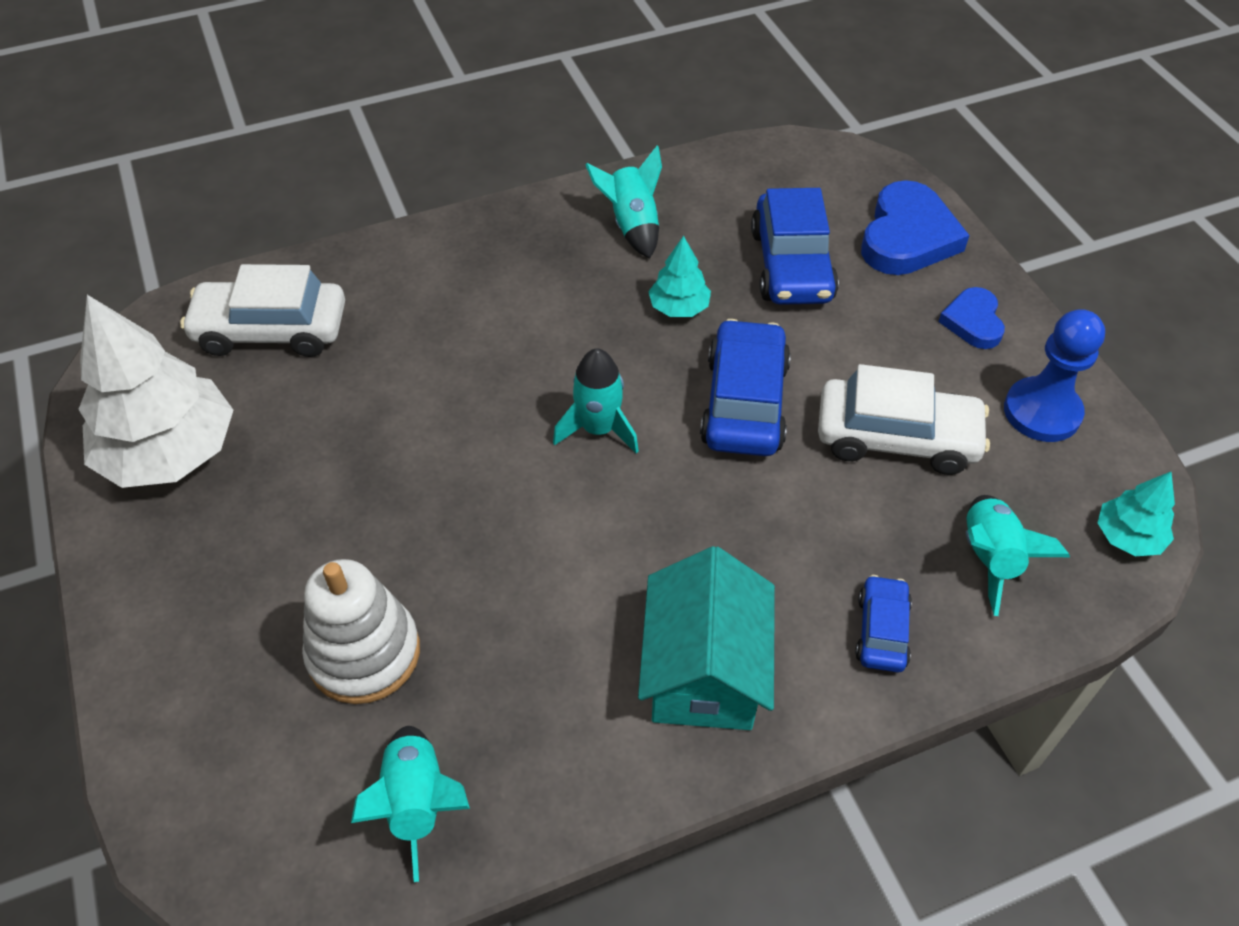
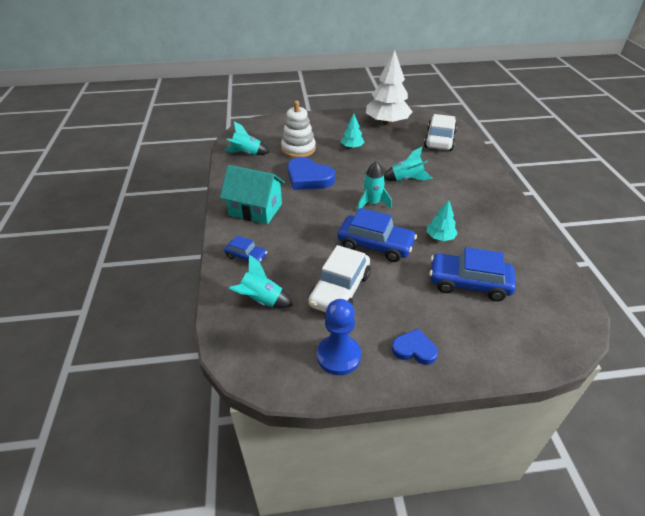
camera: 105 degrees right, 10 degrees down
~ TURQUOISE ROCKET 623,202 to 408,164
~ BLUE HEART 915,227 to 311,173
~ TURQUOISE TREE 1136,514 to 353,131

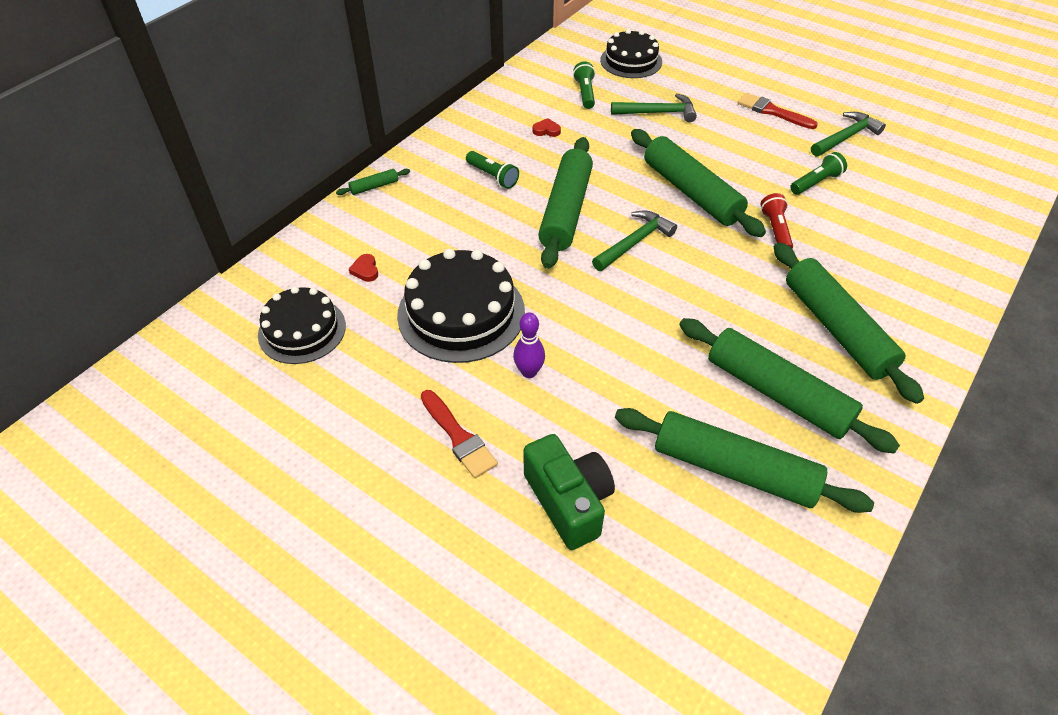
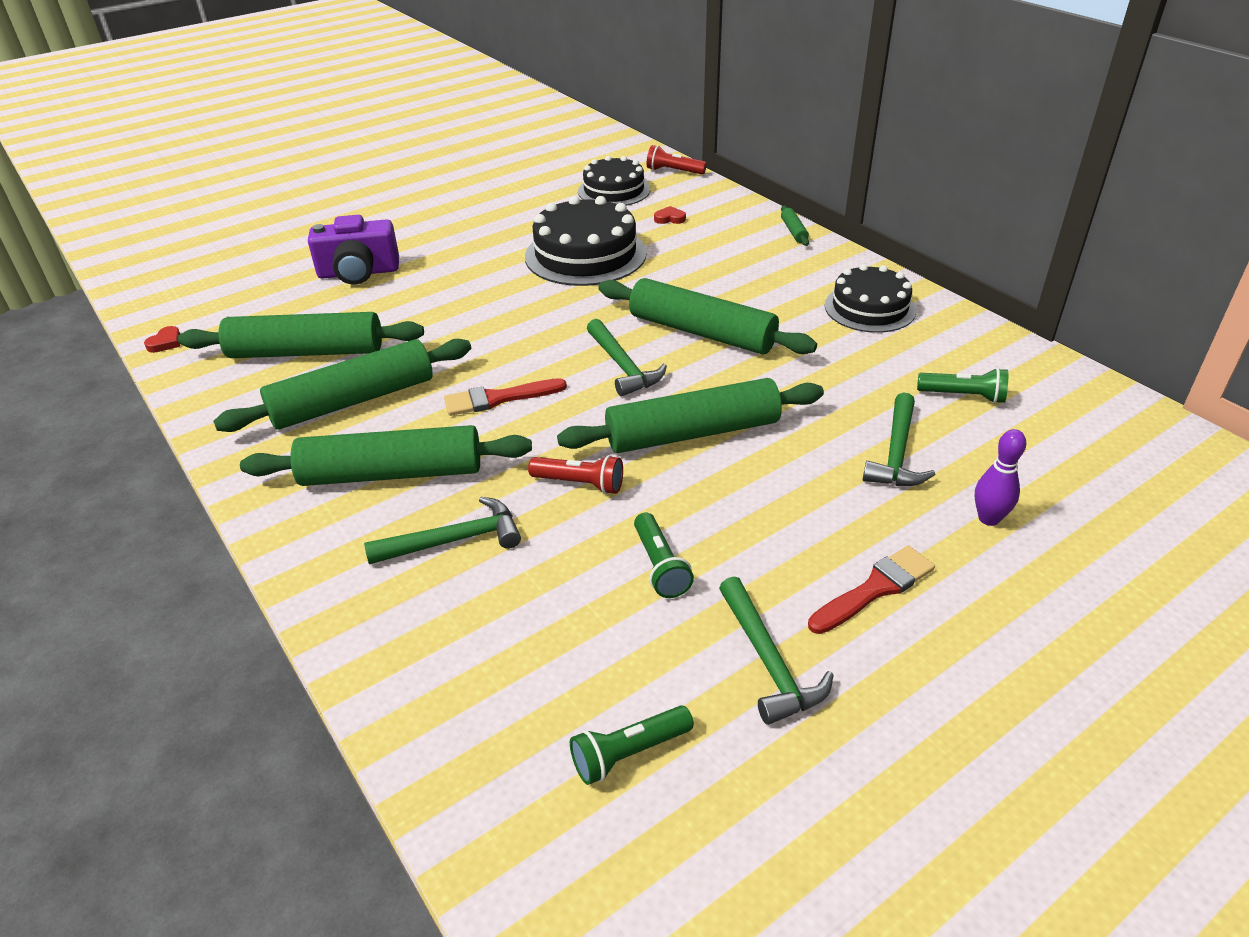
camera: 110 degrees right, 10 degrees down
~ RED BRUSH 459,434 to 505,397
~ GREEN FLASHLIGHT 492,170 to 632,745
~ PURPLE BOWLING PIN 529,345 to 1000,477
~ GREEN CAMERA 569,492 to PURPLE CAMERA 353,250
~ RED HEART 546,127 to 162,339
~ BLACK CAKE 631,53 to 870,298
~ GREEN ROLLING PIN 744,460 = 301,335 45 degrees clockwise
+ GREEN HAMMER 442,530
+ RED FLASHLIGHT 677,159

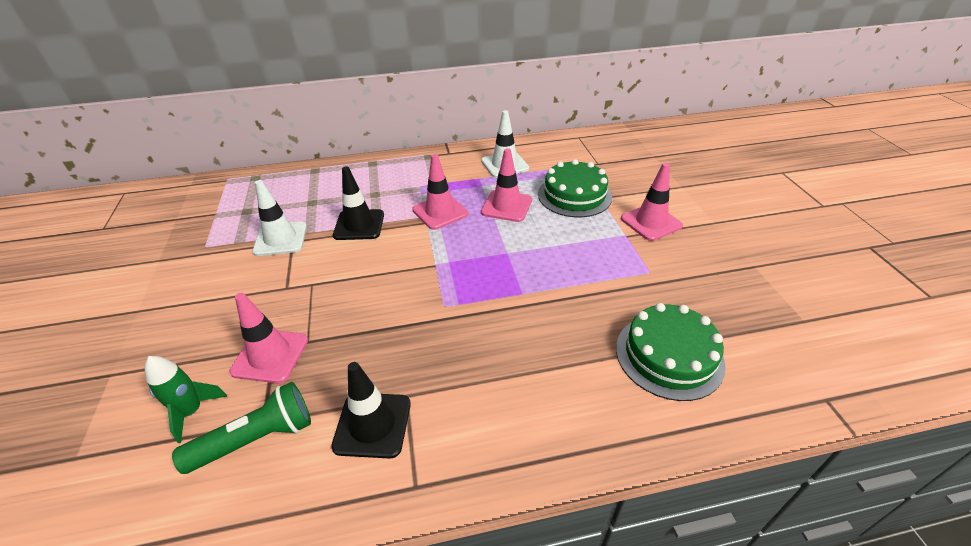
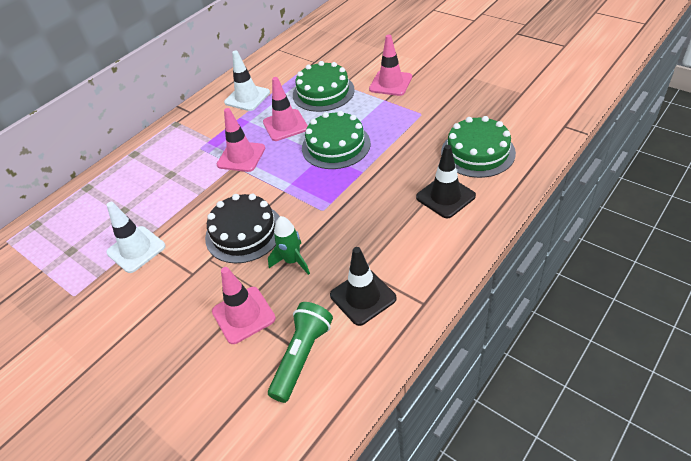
camera: 35 degrees left, 5 degrees up
~ GREEN ROCKET 185,399 to 289,245
~ BLACK TRAFFIC CONE 358,203 to 446,182
+ BLACK CAKE 242,228
+ GREEN CAKE 336,140

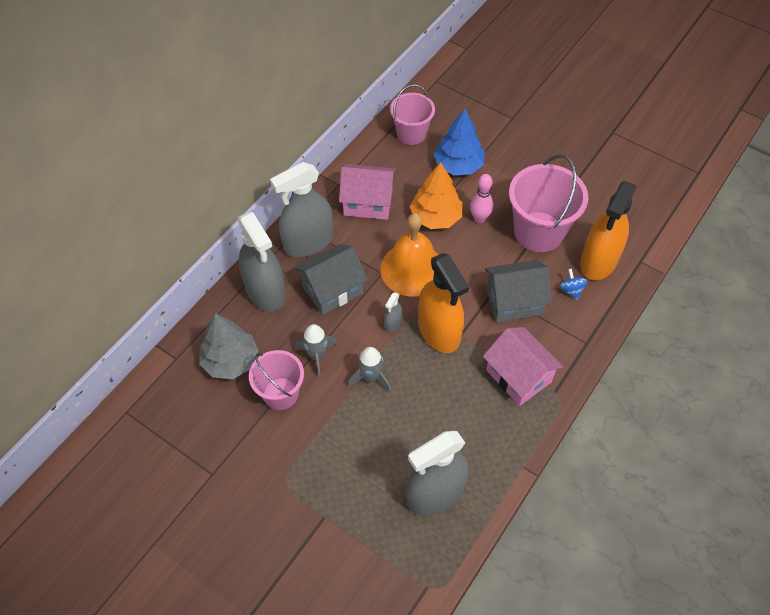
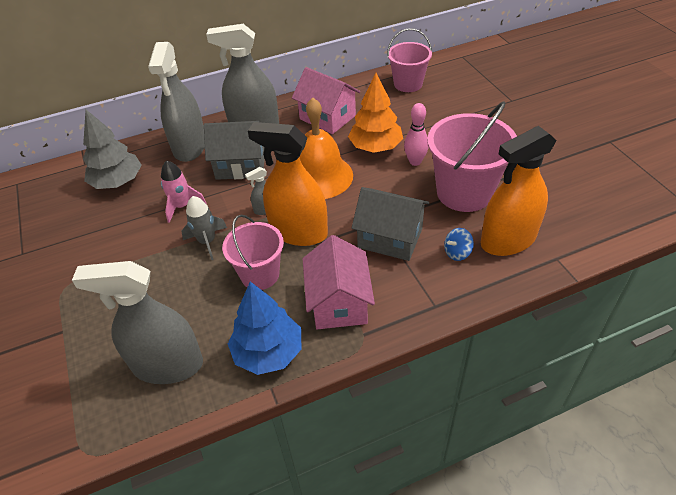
camera: 35 degrees right, 10 degrees down
~ PINK BUCKET 276,380 to 253,252
~ GREY ROCKET 316,350 to PINK ROCKET 184,192
~ ORANGE SPRAY BOTTLE 443,303 = 288,184 105 degrees clockwise
~ BLUE TREE 459,142 to 264,328
~ BLUE SPINNING TOP 573,284 = 459,244 135 degrees counterclockwise

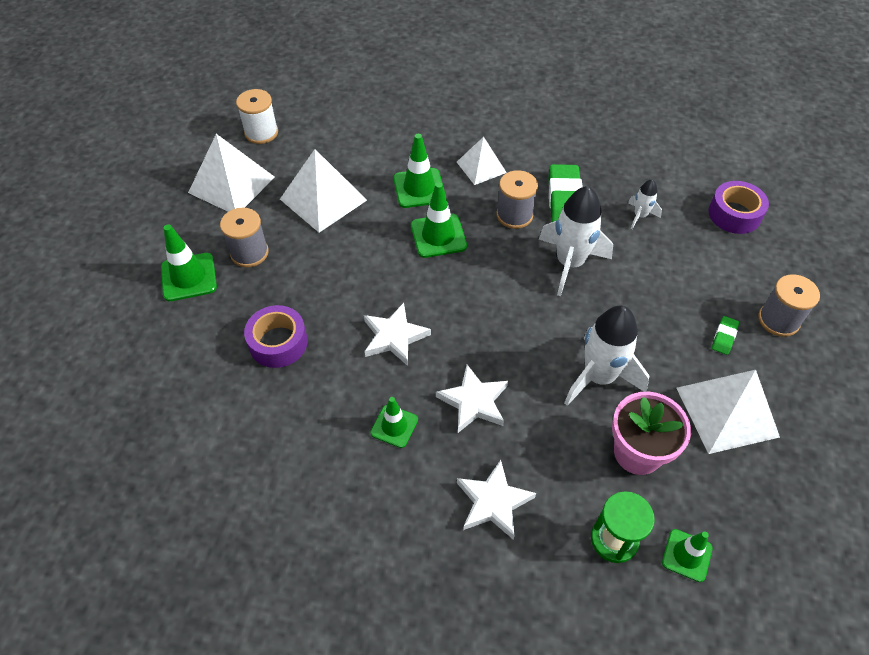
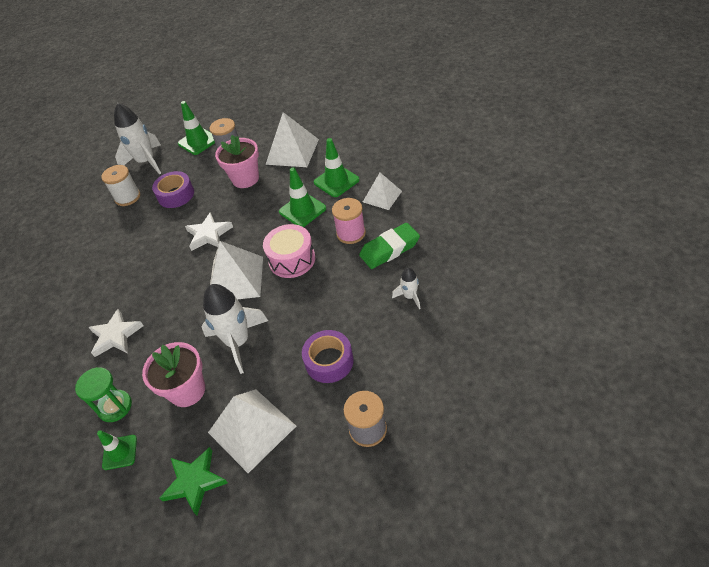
camera: 65 degrees right, 5 degrees down
~ WHITE PYRAMID 231,173 to 236,270
~ WHITE SPOOL 257,116 to 120,185
- GREEN TRAFFIC CONE 394,422
- WHITE STAR 472,399
~ GREY SPOOL 517,199 to PINK SPOOL 349,221
~ WHITE ROCKET 575,241 to 137,139
~ PURPLE TAPE 738,207 to 328,356
- GREEN ERASER 725,335
+ GREEN STAR 194,481
+ PINK FLOWER POT 237,161
+ PINK DRUM 289,251

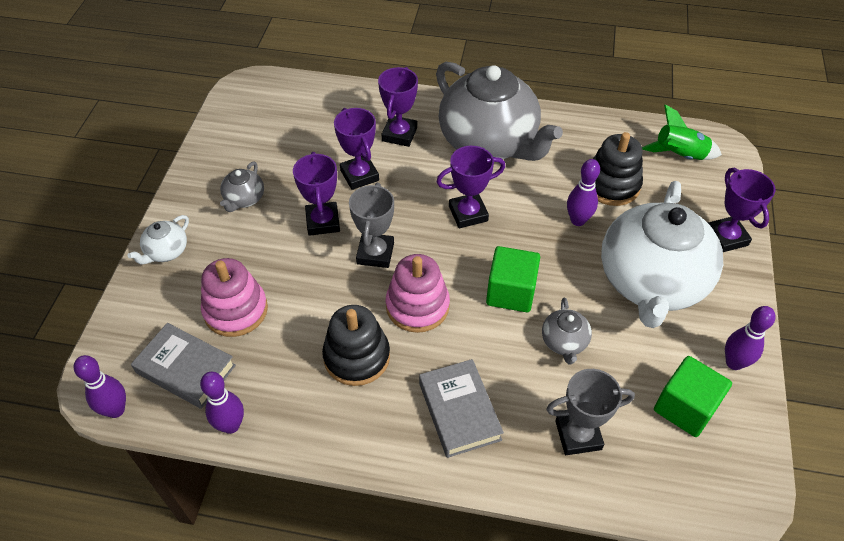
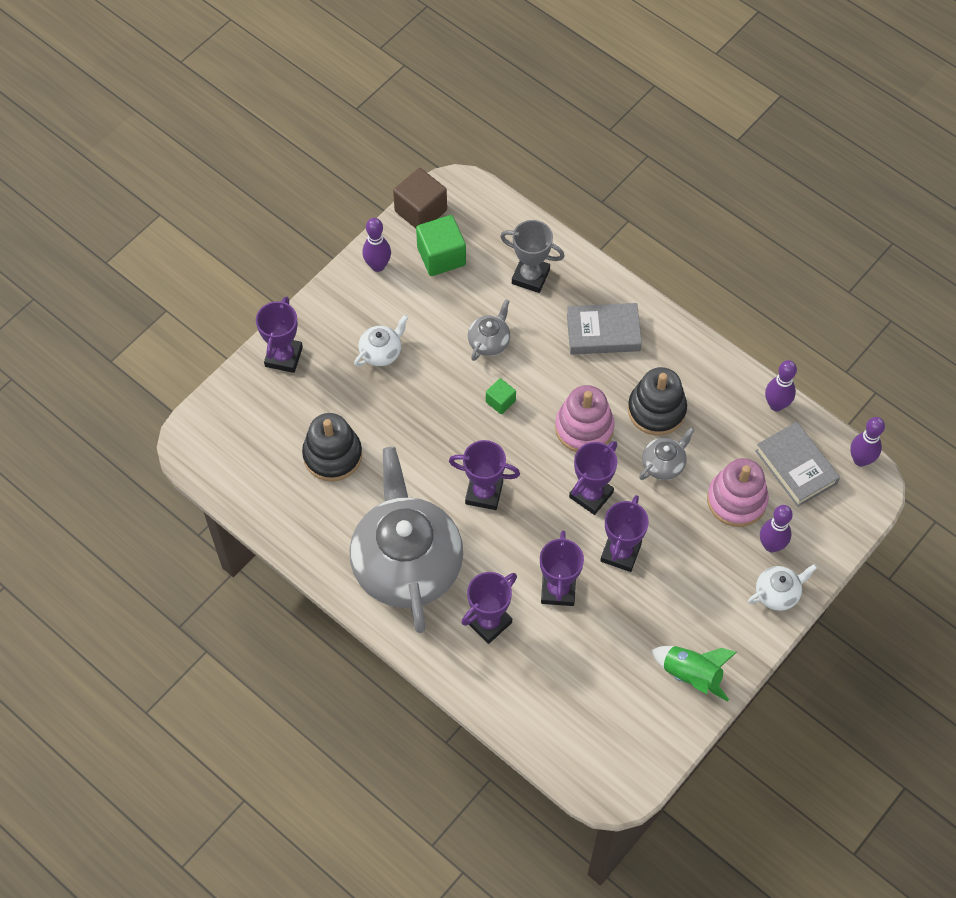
camera: 150 degrees left, 10 degrees up
~ GREY TEAPOT 242,186 to 667,453
~ GREY TROPHY 371,225 to PURPLE TROPHY 593,478
~ GREY BOOK 461,408 = 604,329 75 degrees clockwise
~ GREEN CUBE 513,279 = 501,396 x0.54
~ PURPLE BOWLING PIN 583,192 to 776,528
~ WHITE TEAPOT 662,254 = 381,340 x0.40
~ GREEN ROCKET 682,132 to 694,673
+ BROWN CUBE 420,198

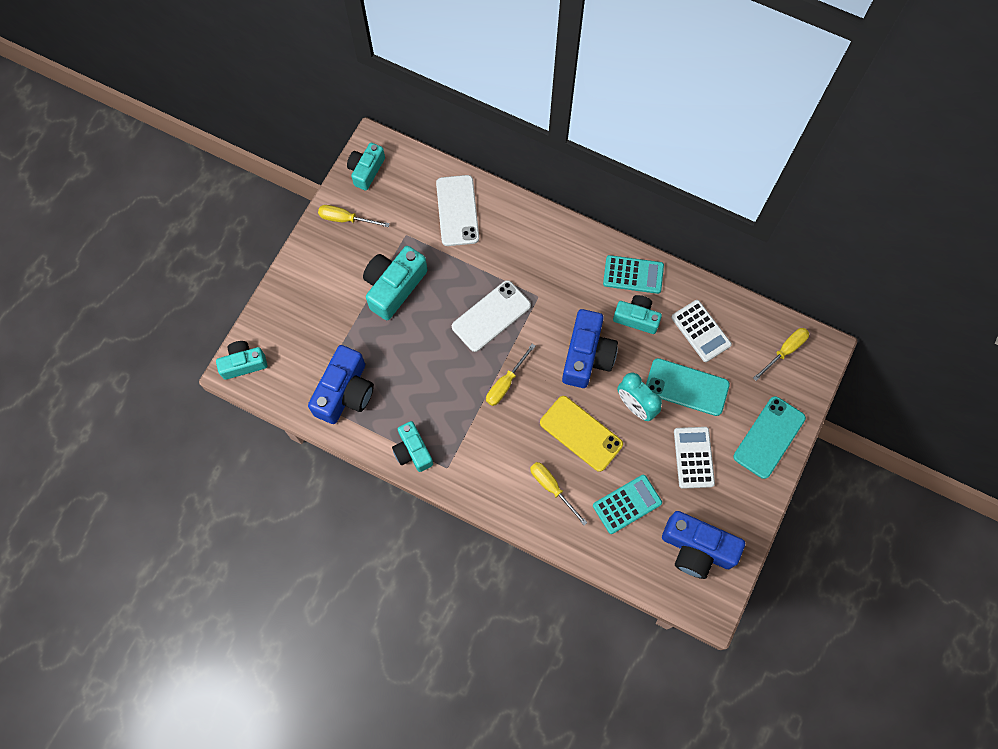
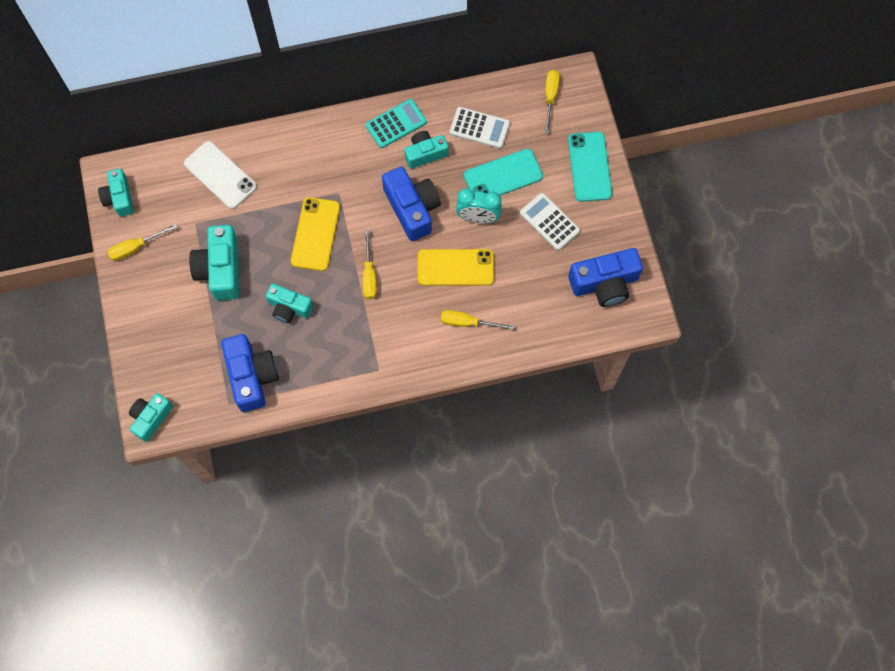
camera: 40 degrees left, 0 degrees up
~ TURQUOISE CAMERA 412,446 to 289,303
~ WHITE PHONE 491,316 to YELLOW PHONE 315,234
- TURQUOISE CALCULATOR 627,504

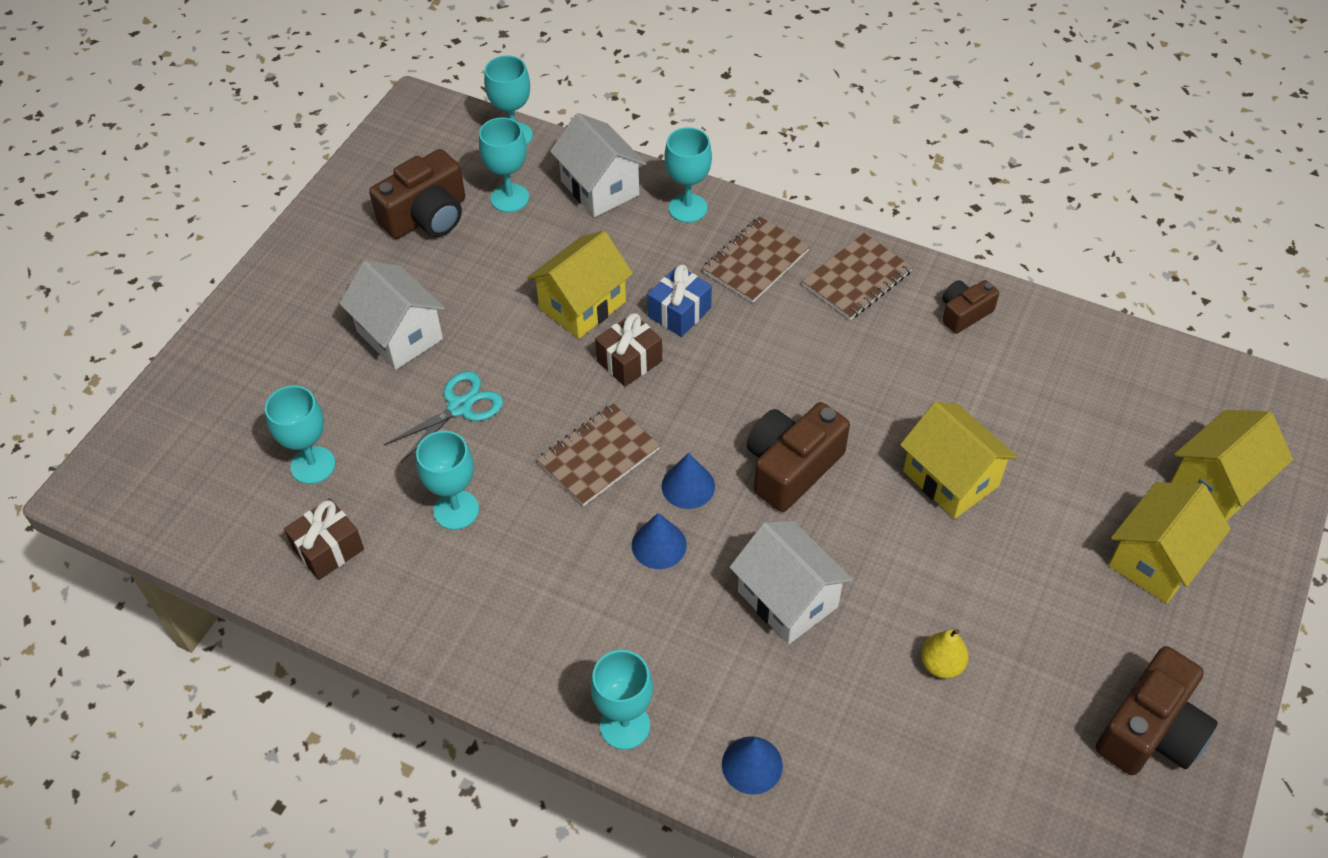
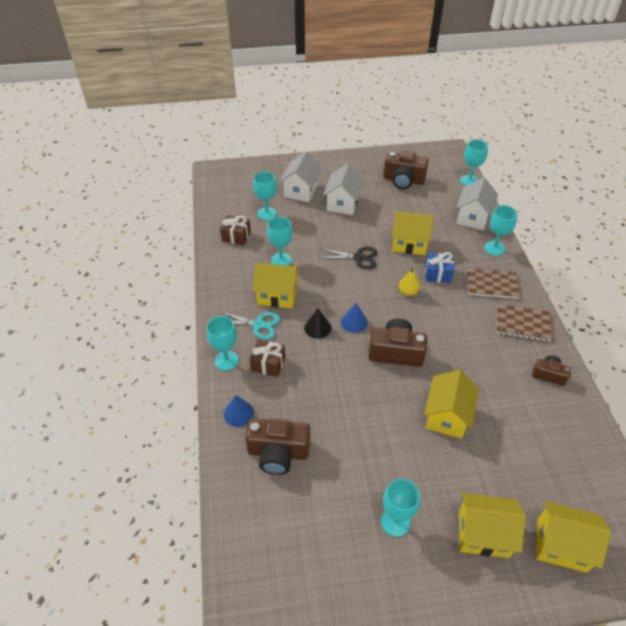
camera: 55 degrees right, 5 degrees down
~ TURQUOISE SCISSORS 443,416 to 249,325
~ TURQUOISE GOBLET 504,164 to 400,508
- BROWN NOTEBOOK 598,454
~ BROWN GIFT 628,350 to 267,358
~ BLUE CONE 659,541 to BLACK CONE 317,324
~ WHITE HOUSE 791,582 to 301,177
~ YELLOW PEAR 945,654 to 409,282
~ BROWN CAMERA 1157,710 to 277,446
+ YELLOW HOUSE 276,285
+ BLACK SCISSORS 348,258

